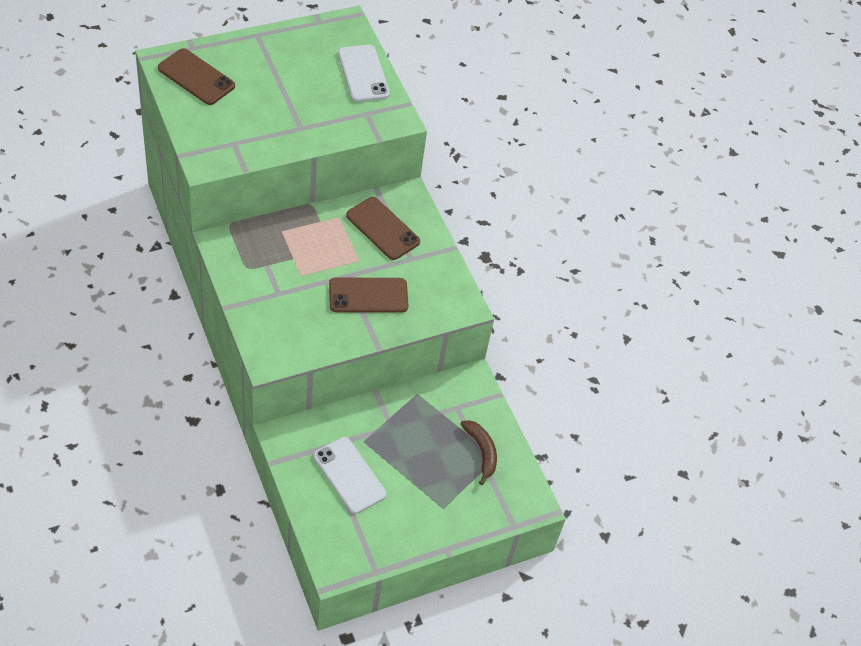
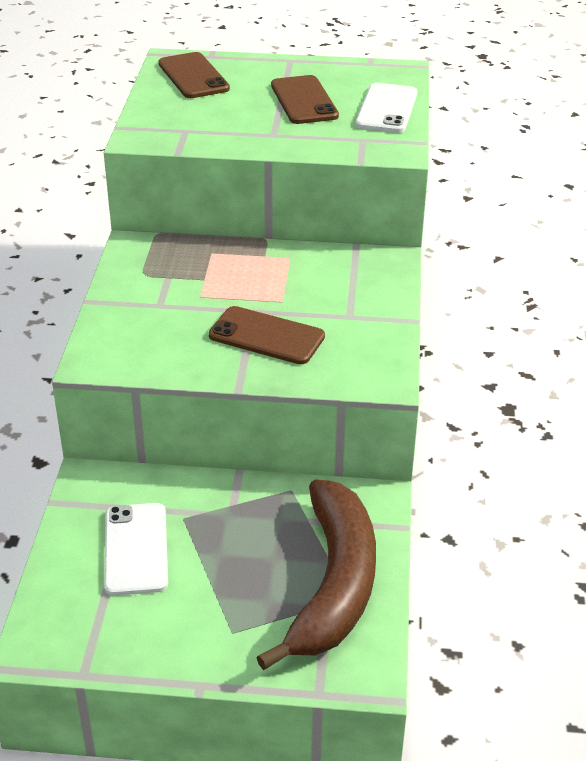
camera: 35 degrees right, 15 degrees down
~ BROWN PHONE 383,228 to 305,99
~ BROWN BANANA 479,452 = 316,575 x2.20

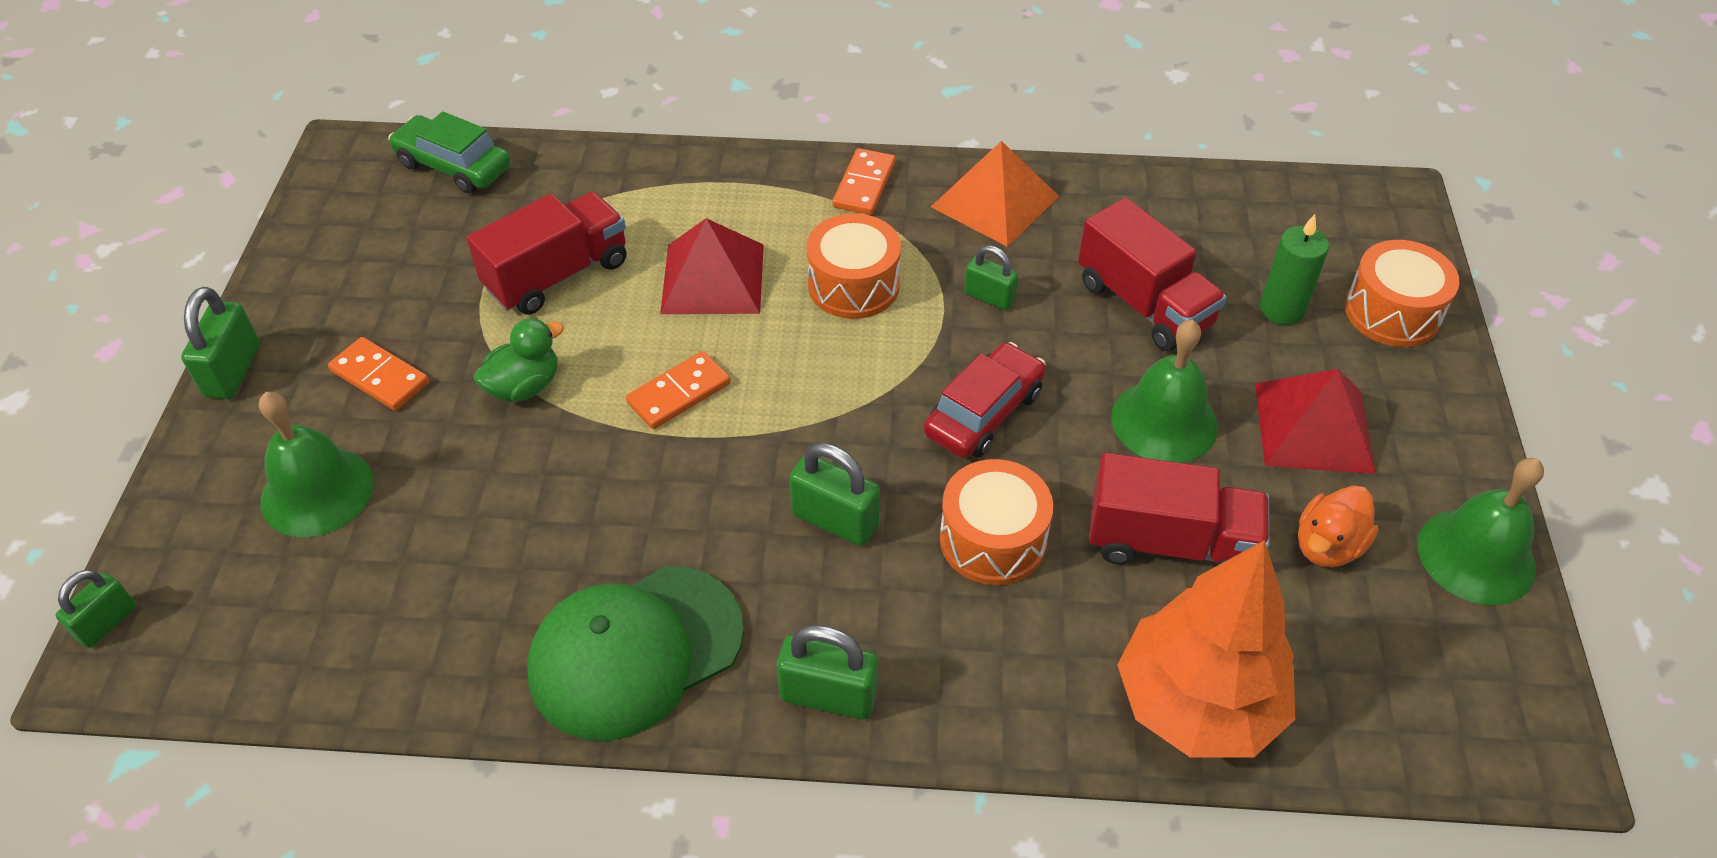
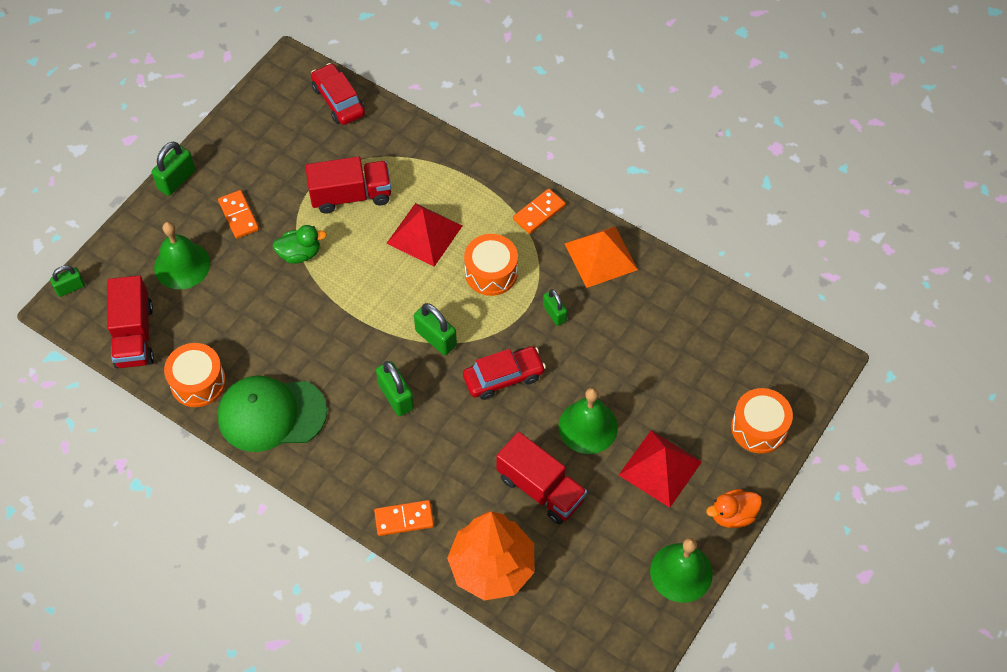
camera: 30 degrees right, 10 degrees up
~ GREEN CAR 449,152 to RED CAR 338,94
~ ORANGE DOMINO 678,390 to 404,518
~ GREEN PADLOCK 827,672 to 435,329
~ ORANGE DRUM 996,522 to 195,375
~ RED TRUCK 1152,275 to 130,321
- GREEN CANDLE 1294,269
~ ORANGE DUCK 1338,526 to 734,508

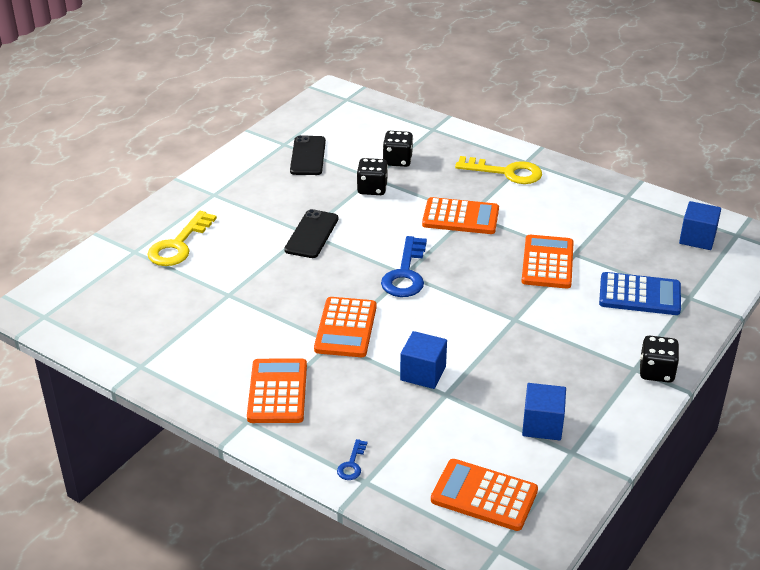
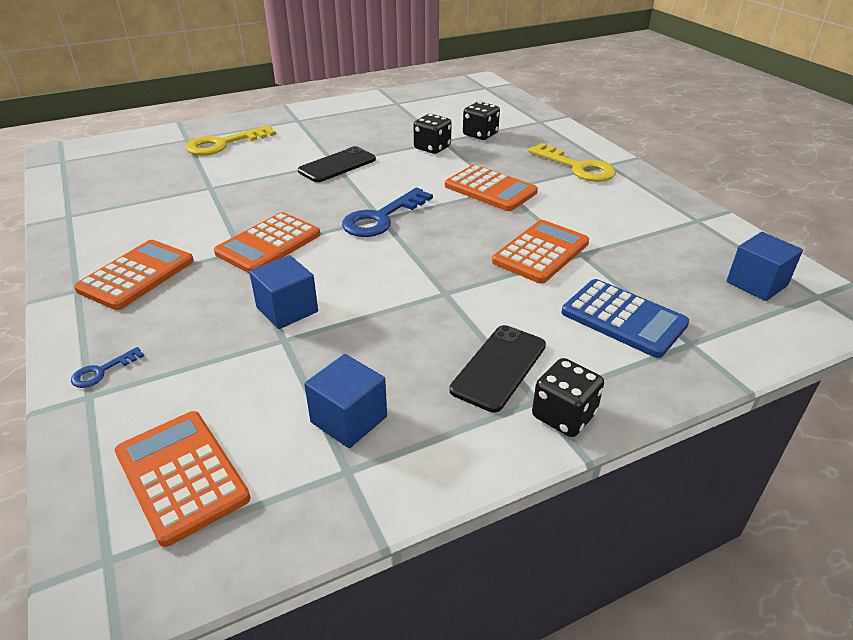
camera: 30 degrees right, 0 degrees up
~ BLACK PHONE 308,155 to 497,369

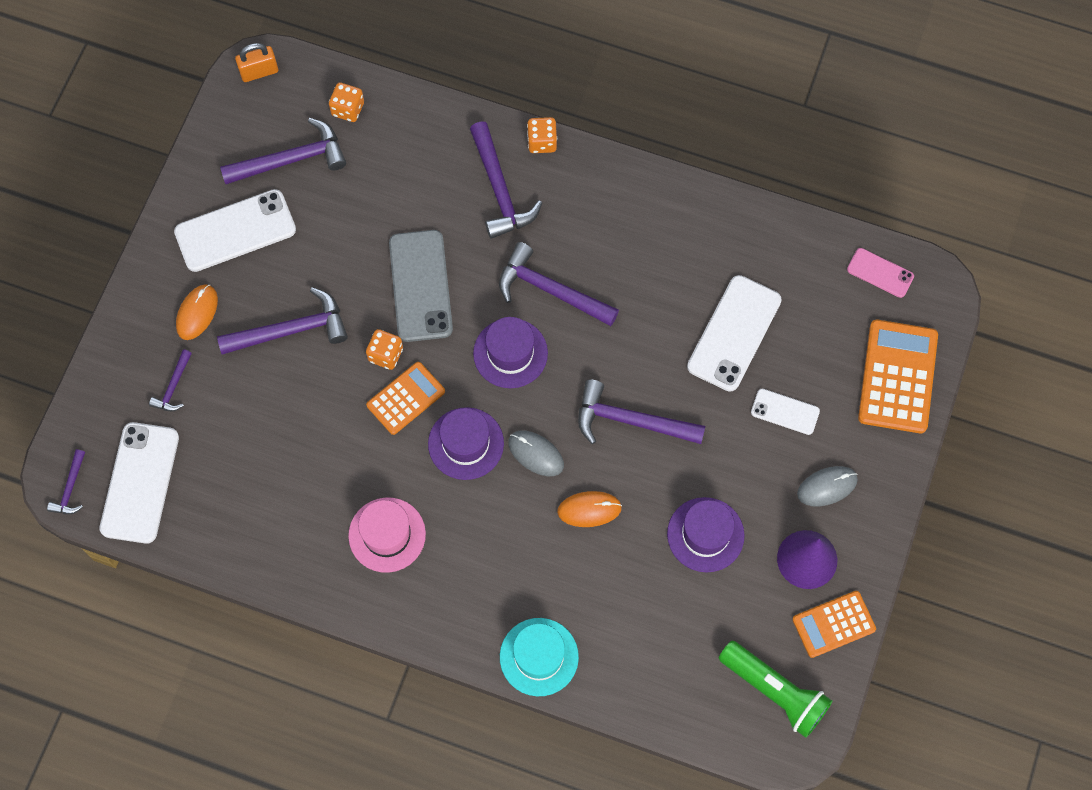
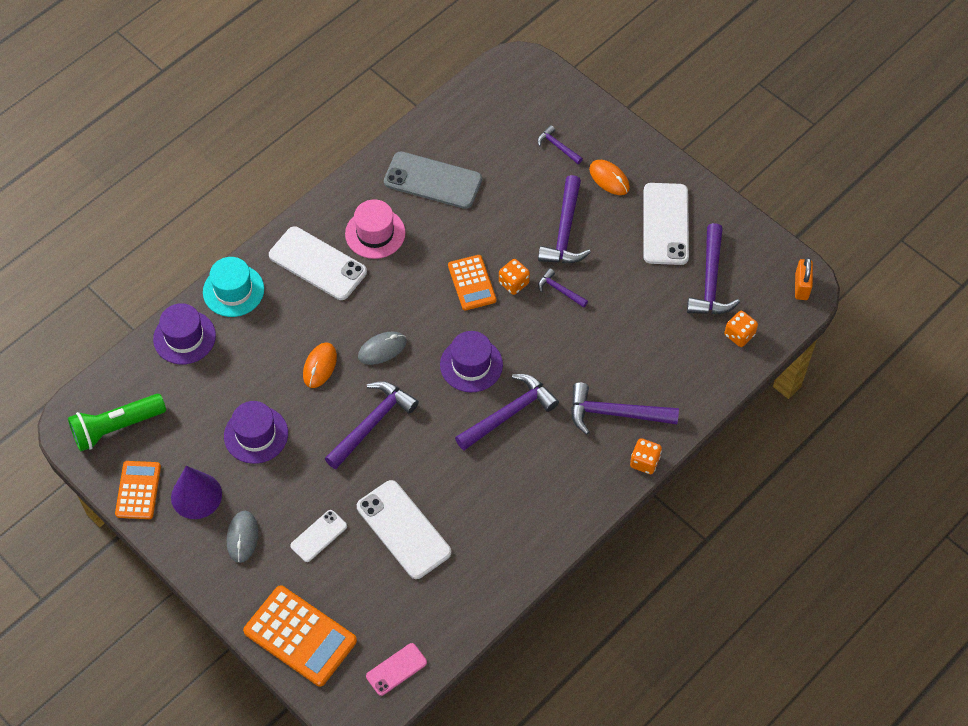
camera: 115 degrees right, 10 degrees down
~ PURPLE HAMMER 66,481 to 563,288
~ WHITE PHONE 139,483 to 318,263
~ GREY PHONE 421,286 to 433,180
~ PURPLE HAT 466,443 to 184,333

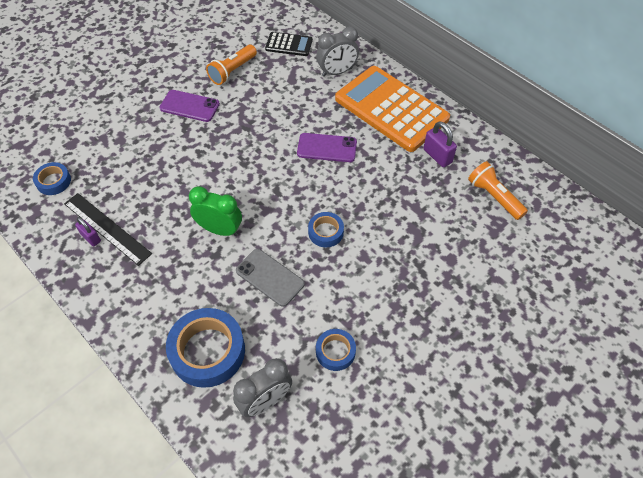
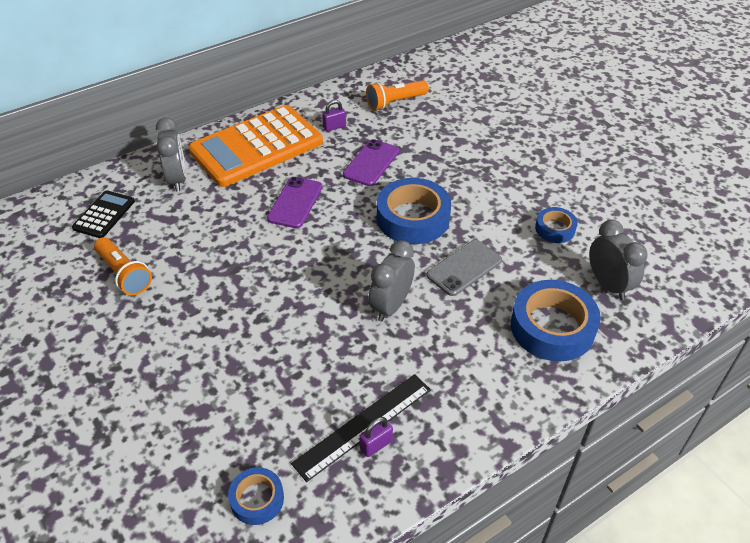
camera: 80 degrees left, 10 degrees down
~ PURPLE PHONE 190,106 to 371,162
~ GREEN CLOCK 215,211 to GREY CLOCK 392,281
~ BLUE TAPE 326,229 = 414,211 x1.88
~ PURPLE PADLOCK 440,144 = 334,115 x0.66

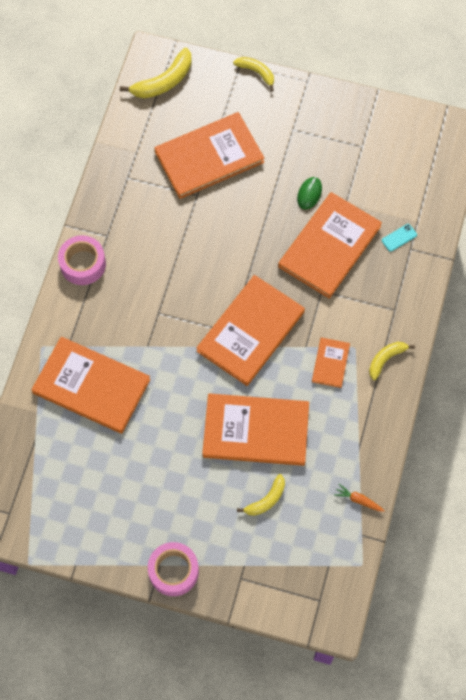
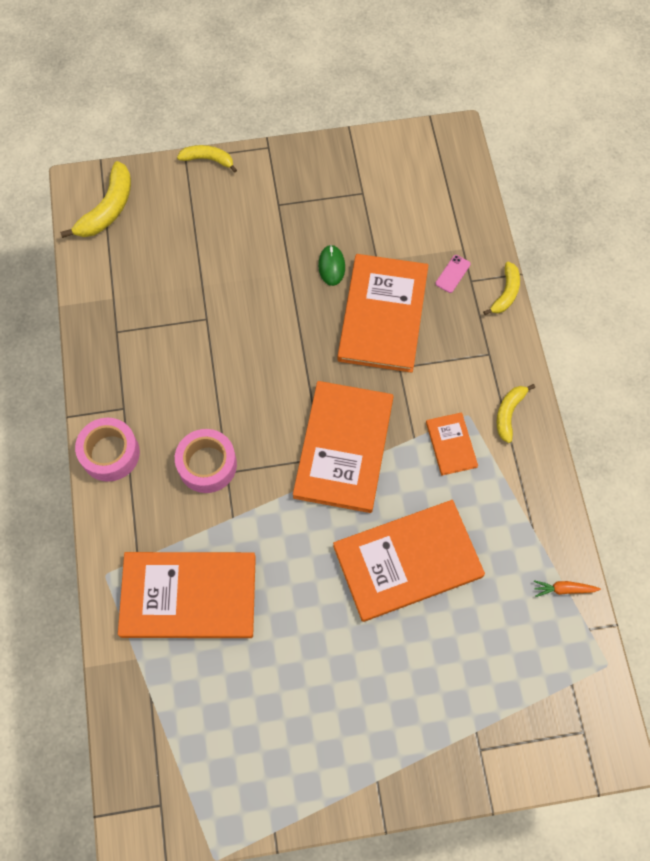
camera: 25 degrees left, 0 degrees up
~ PINK TAPE 173,569 to 206,461
- ORANGE BOOK 209,155
~ YELLOW BANANA 261,495 to 501,288
~ TURQUOISE PHONE 399,238 to PINK PHONE 453,274

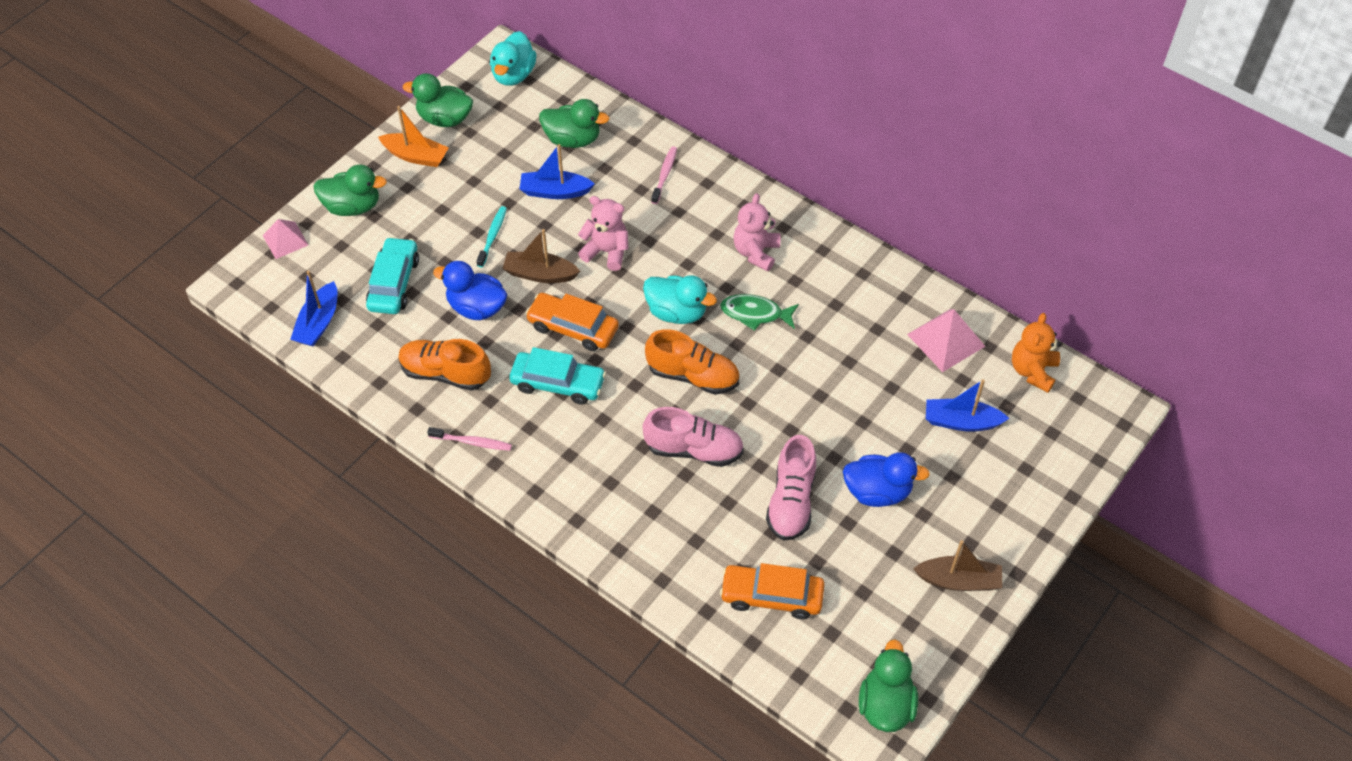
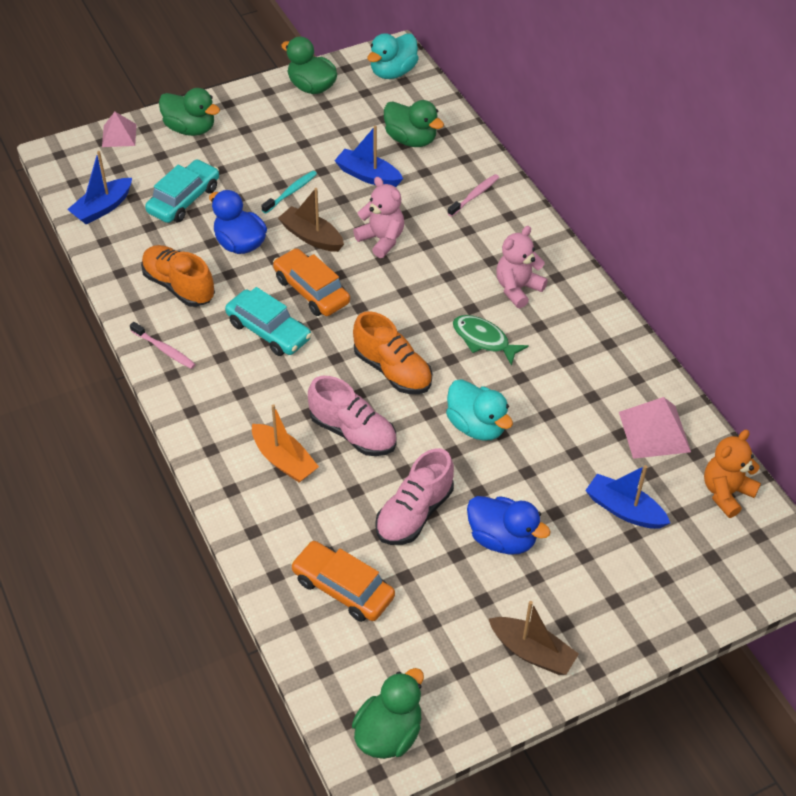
camera: 25 degrees right, 5 degrees down
~ ORANGE BOAT 413,136 to 285,443
~ TURQUOISE DUCK 680,299 to 479,410

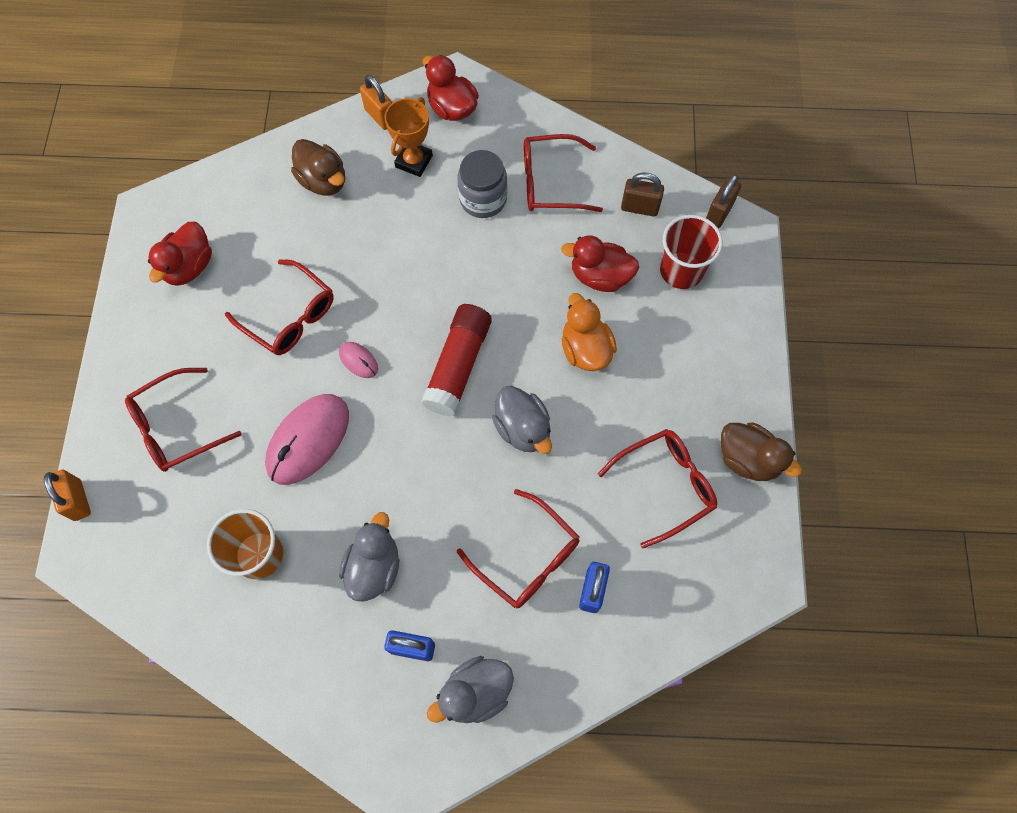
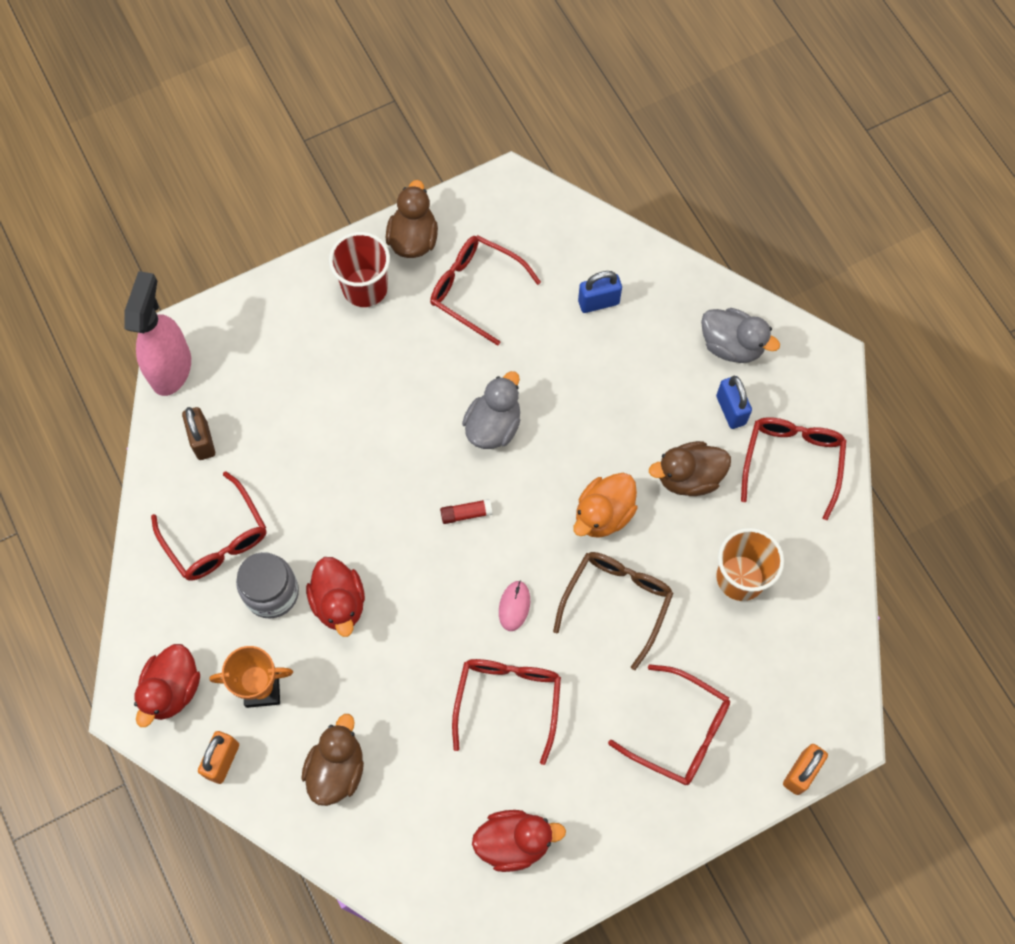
camera: 120 degrees left, 0 degrees up
~ PINK MOUSE 307,439 to BROWN GLASSES 613,611
~ GREY DUCK 369,557 to BROWN DUCK 690,468
~ RED GLUE STICK 456,360 = 466,511 x0.44
~ RED GLASSES 518,548 to 794,468
~ RED DUCK 600,263 to 335,597
~ ORANGE DUCK 589,332 to 605,505
~ RED CUP 691,252 to 359,269
~ BROWN PADLOCK 723,201 to PINK SPRAY BOTTLE 157,333

